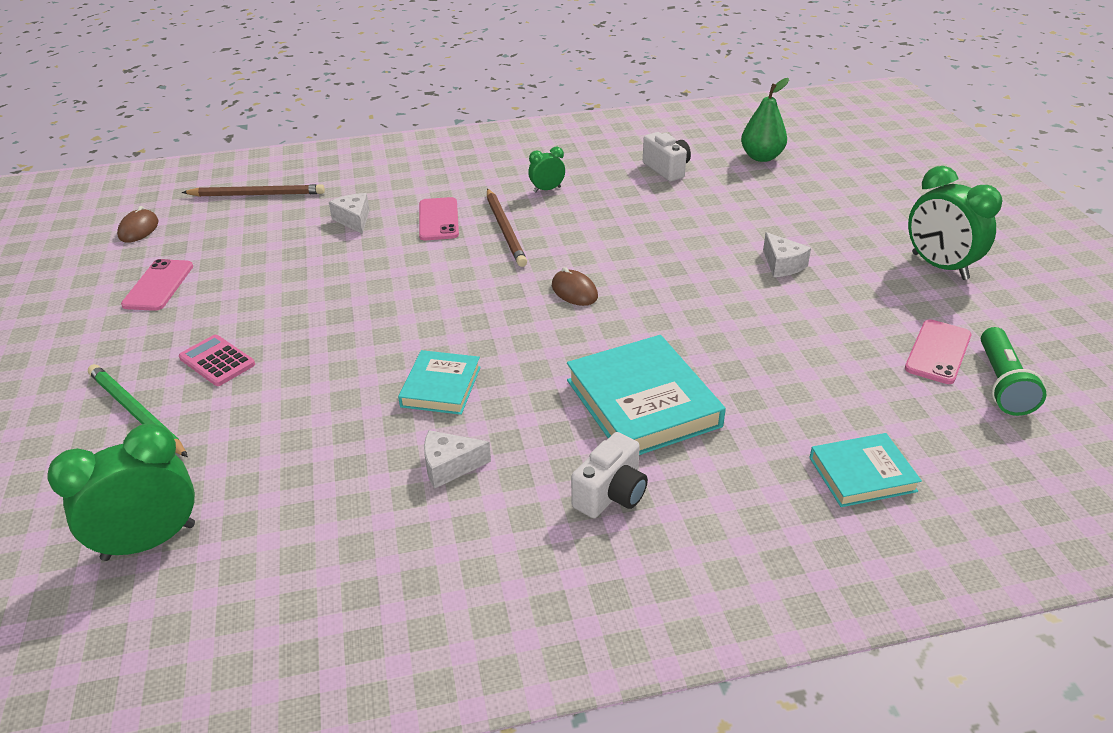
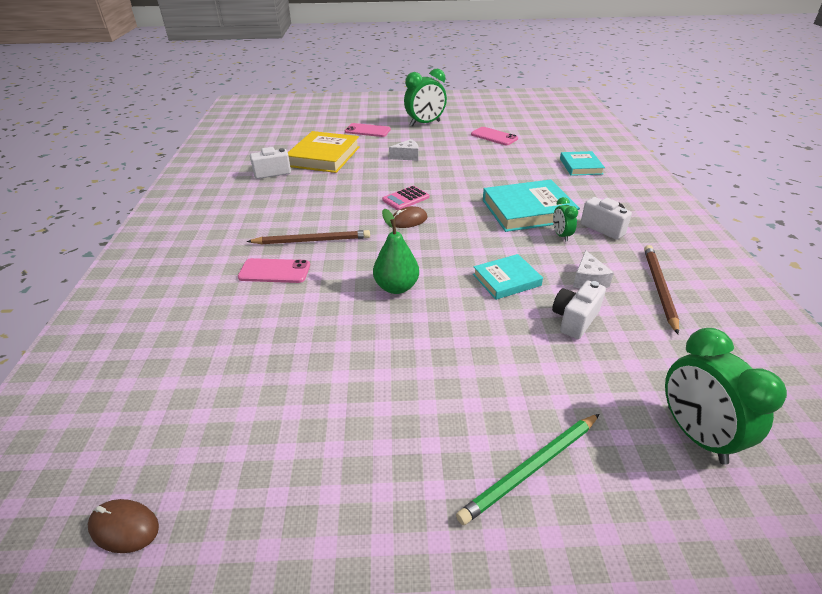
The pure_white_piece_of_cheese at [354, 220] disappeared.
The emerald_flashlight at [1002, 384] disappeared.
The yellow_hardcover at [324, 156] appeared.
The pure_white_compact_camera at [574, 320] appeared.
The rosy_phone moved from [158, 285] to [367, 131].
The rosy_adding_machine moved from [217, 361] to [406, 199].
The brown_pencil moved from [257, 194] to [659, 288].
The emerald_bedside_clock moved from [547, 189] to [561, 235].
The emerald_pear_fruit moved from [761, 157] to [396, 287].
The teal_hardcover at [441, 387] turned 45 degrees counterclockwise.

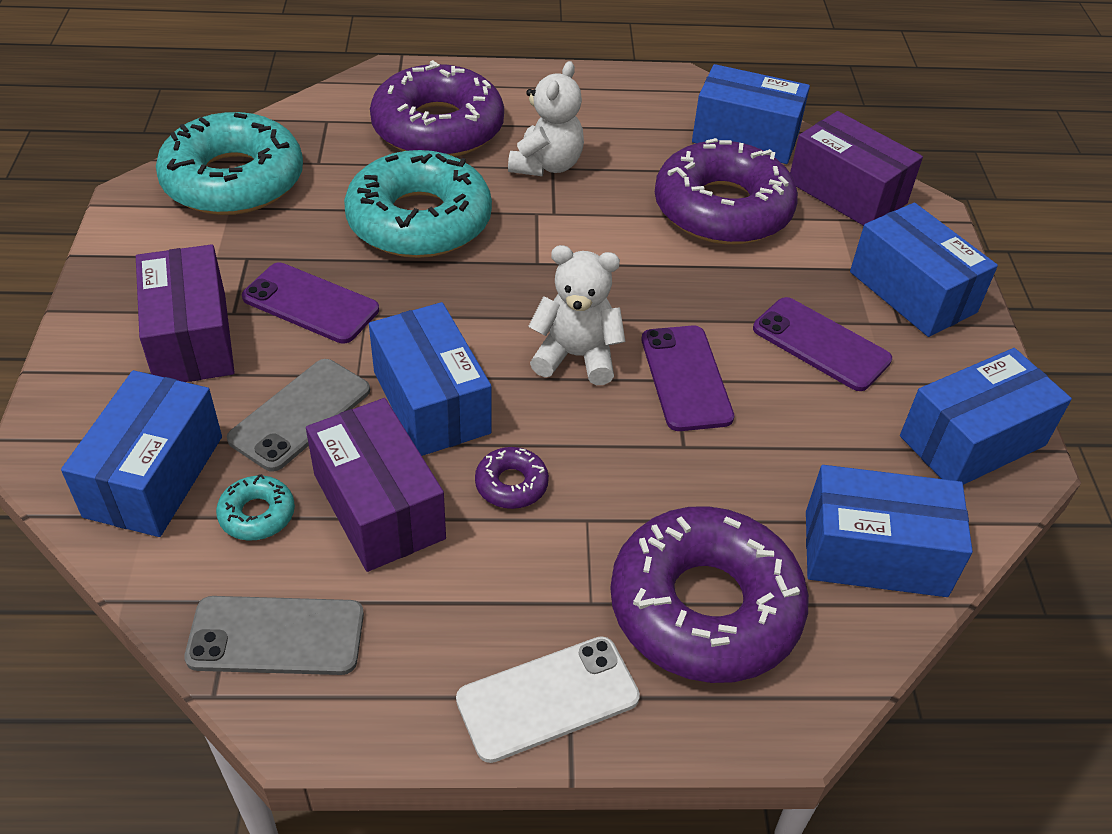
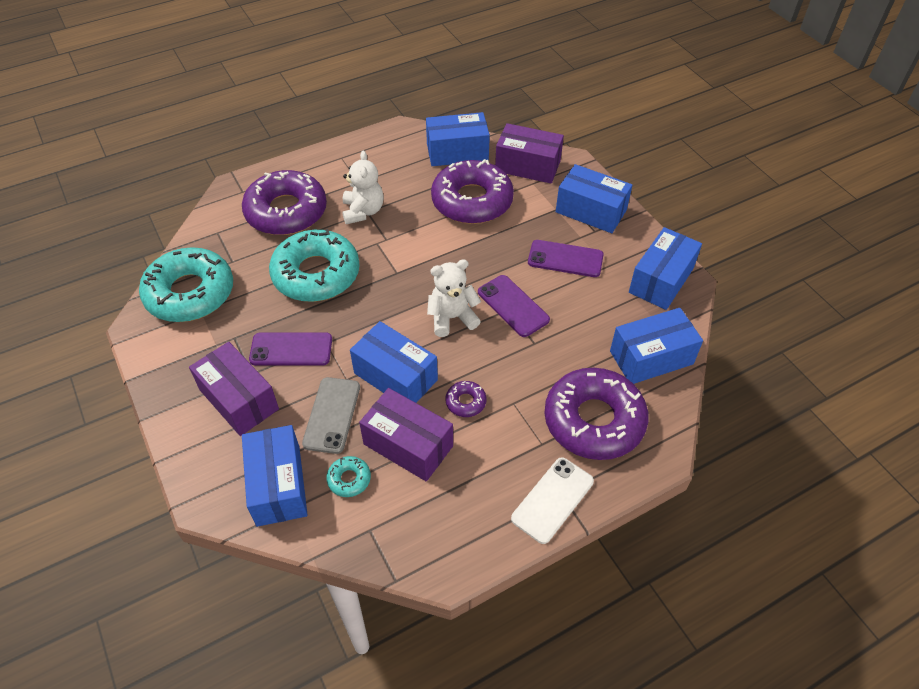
The gray_phone at [276, 636] disappeared.

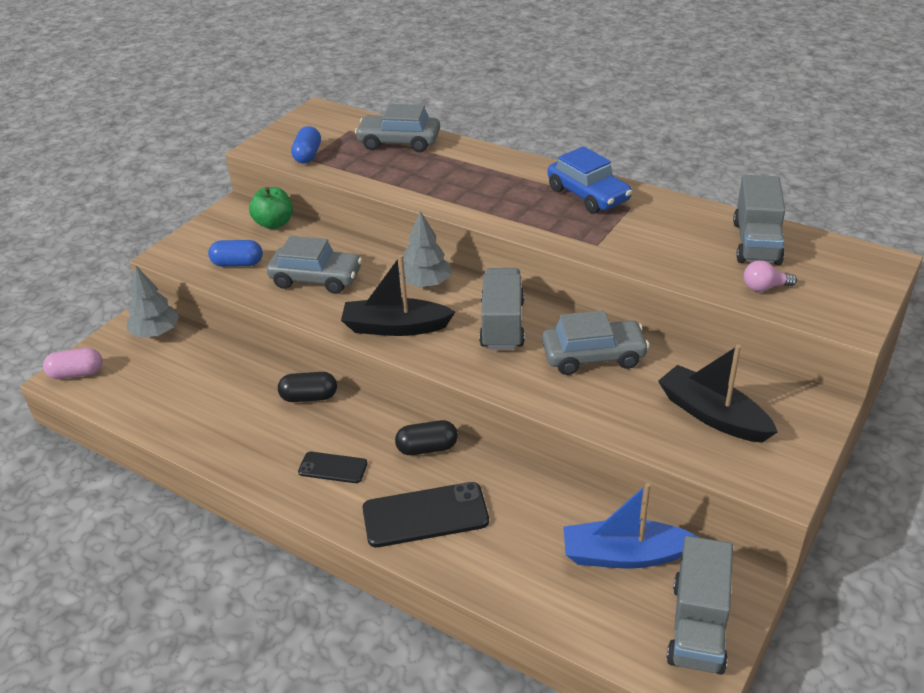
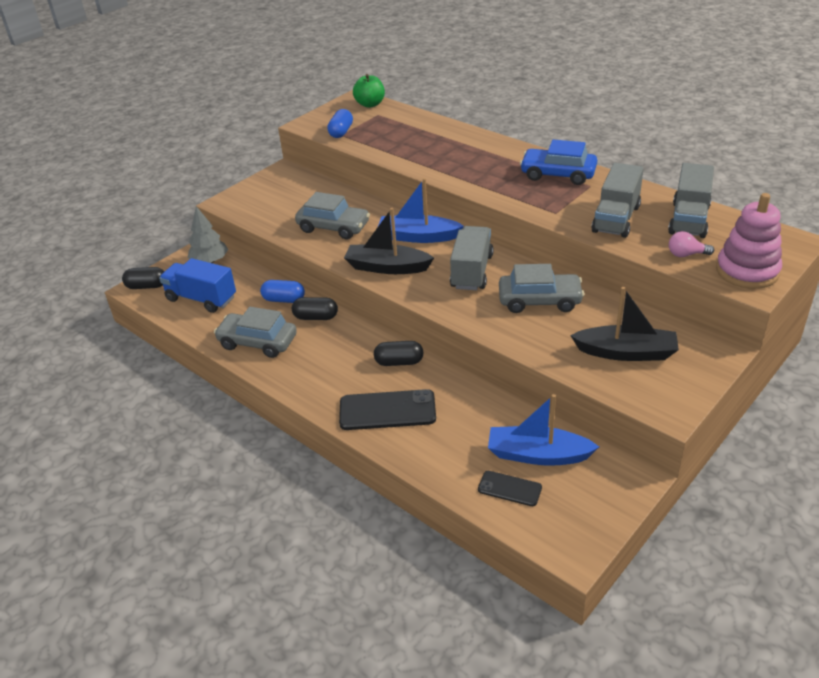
The blue_lorry at [201, 299] appeared.
The rosy_stacking_toy at [747, 271] appeared.
The blue_pill moved from [237, 264] to [284, 300].
The emerald_toy_apple moved from [274, 223] to [370, 104].
The jet-black_phone moved from [333, 468] to [509, 488].
The gray_car moved from [399, 142] to [257, 342].
The gray_lorry moved from [698, 626] to [616, 219].
The gray_toy_tree at [425, 283] was replaced by the blue_boat at [418, 237].
The rosy_pill at [76, 373] became the jet-black_pill at [146, 286].
The blue_car at [588, 195] turned 135 degrees clockwise.
The jet-black_boat at [712, 415] turned 135 degrees clockwise.

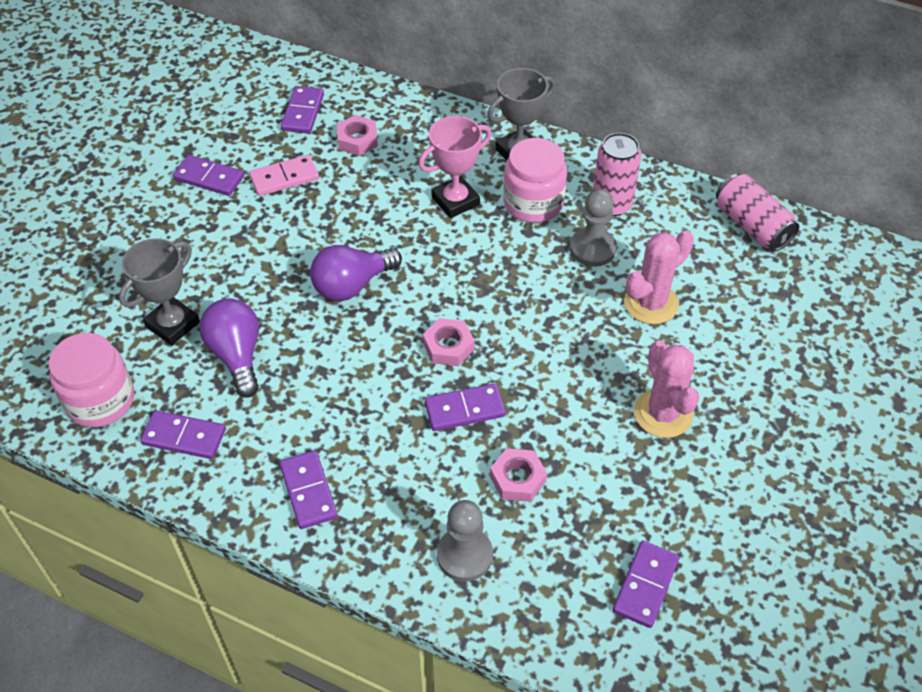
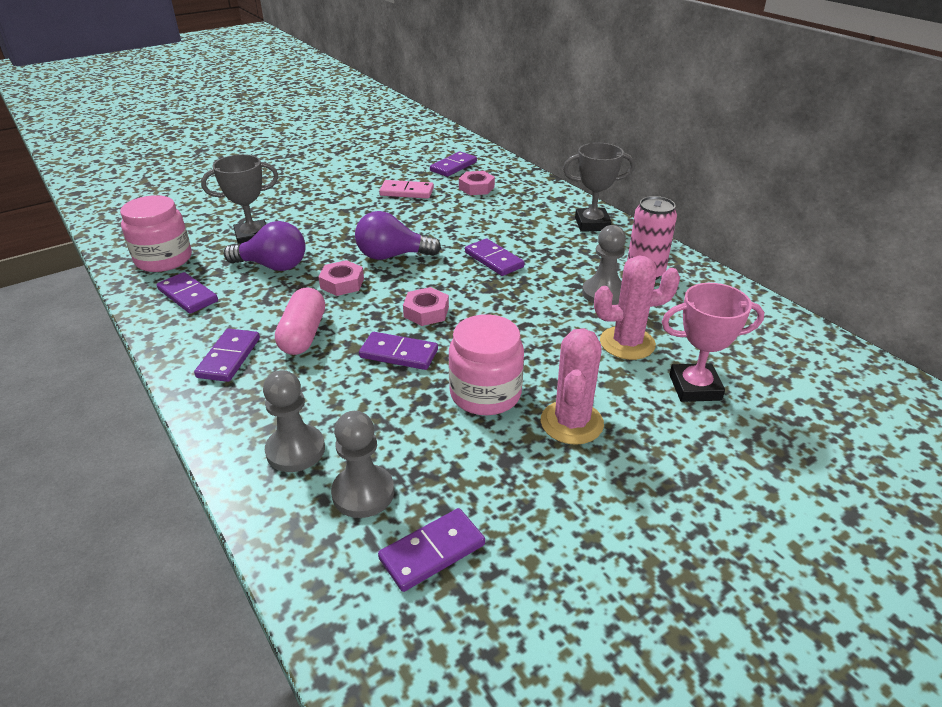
The rosy_soda_can at [752, 226] disappeared.
The rosy_pill at [303, 334] appeared.
The gray_chess_pawn at [363, 493] appeared.
The royal_purple_domino moved from [209, 178] to [493, 260].
The rosy_trophy moved from [455, 201] to [695, 387].
The rosy_hexagon_nut moved from [518, 479] to [342, 283].
The rosy_preserve_jar moved from [533, 203] to [485, 393].
The royal_purple_light_bulb at [237, 355] turned 90 degrees clockwise.

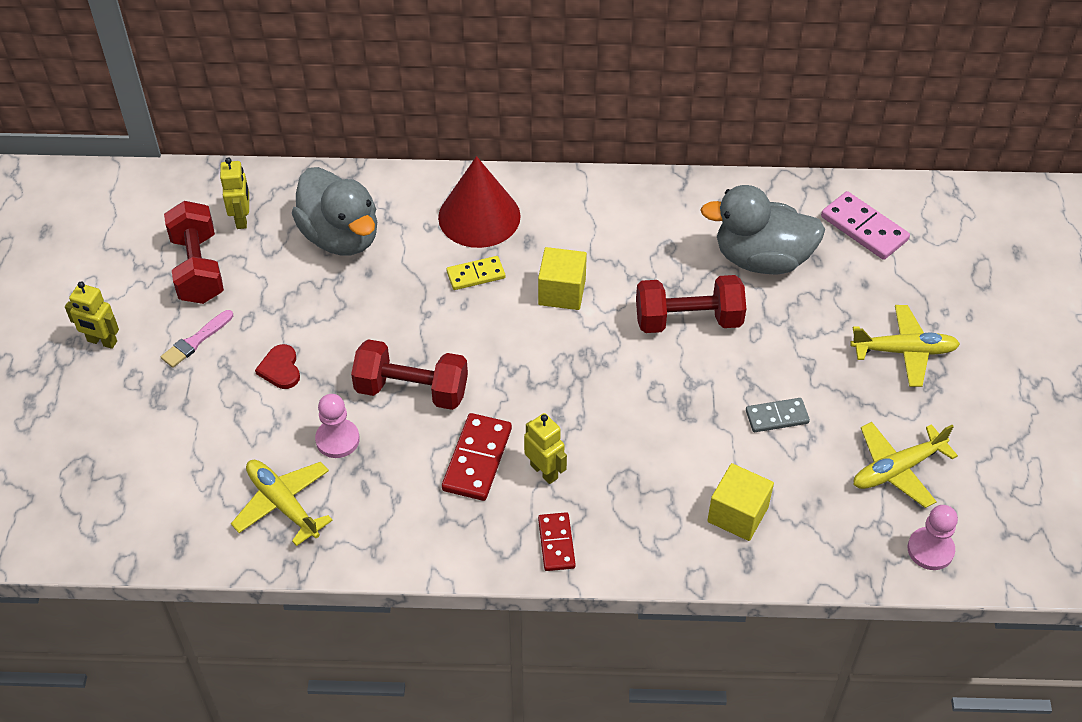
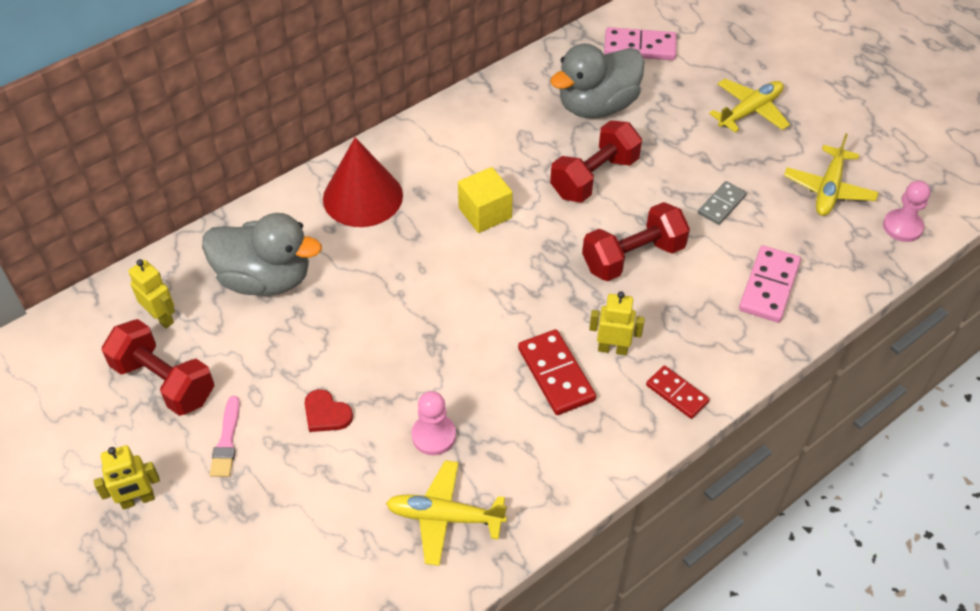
The yellow_domino at [476, 275] disappeared.
The red_hand_weight moved from [412, 390] to [633, 257].
The yellow_solid_cube at [737, 514] was replaced by the rosy_domino at [769, 286].

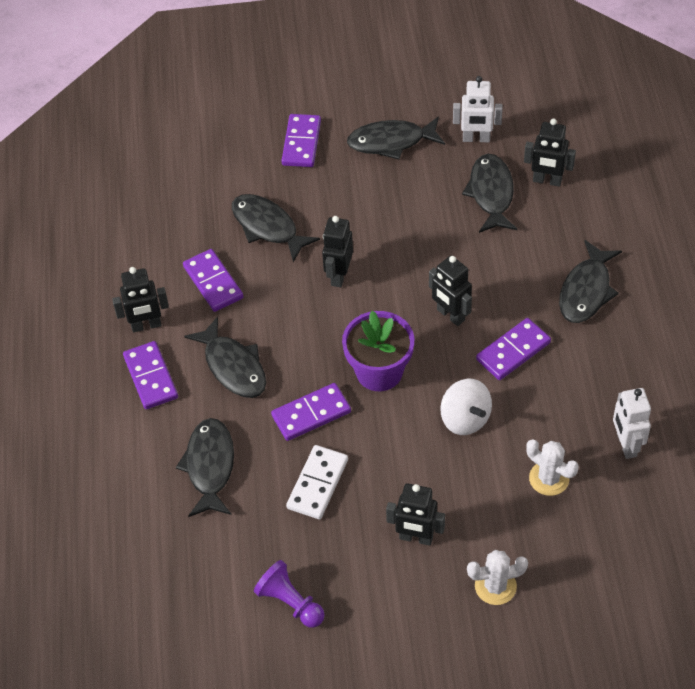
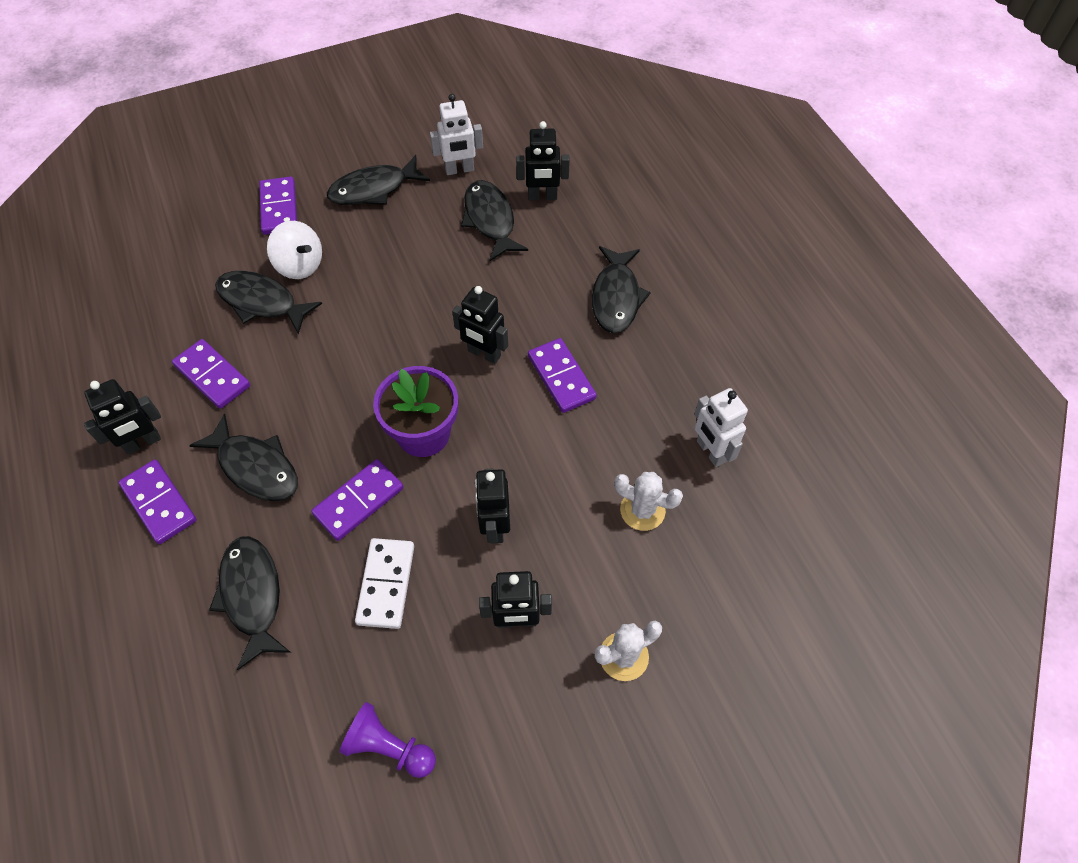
The jet-black_robot_figure moved from [339, 275] to [495, 526].
The pure_white_spinning_top moved from [465, 419] to [300, 265].
The royal_purple_domino at [513, 351] turned 60 degrees counterclockwise.

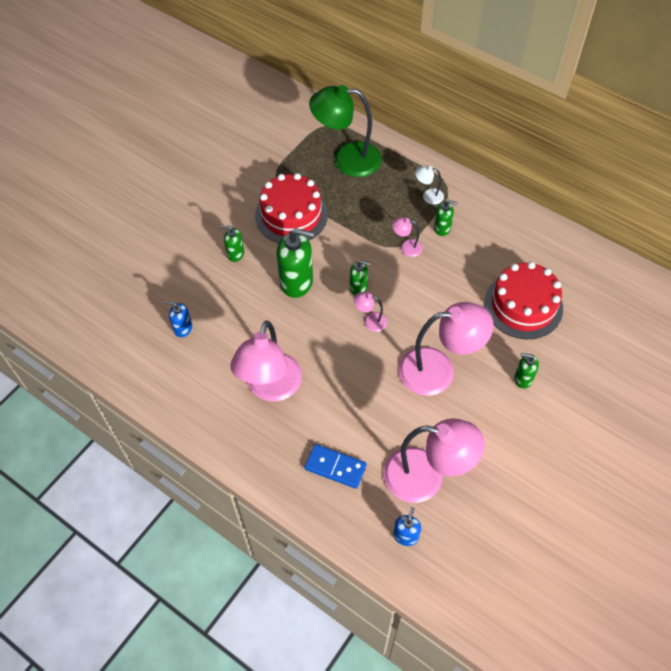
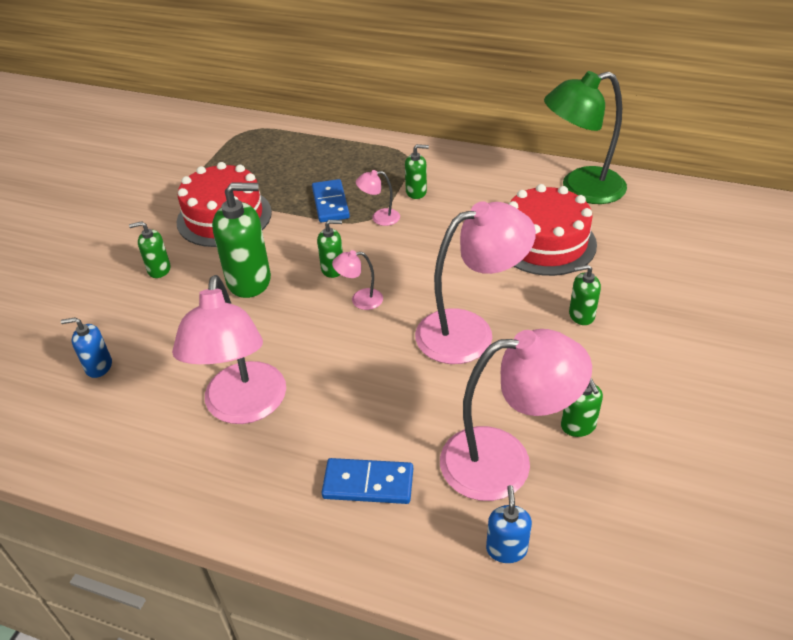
The pure_white_desk_lamp at [428, 196] disappeared.
The blue_domino at [330, 203] appeared.
The emerald_soap_dispenser at [578, 426] appeared.
The emerald_desk_lamp moved from [347, 159] to [580, 189].

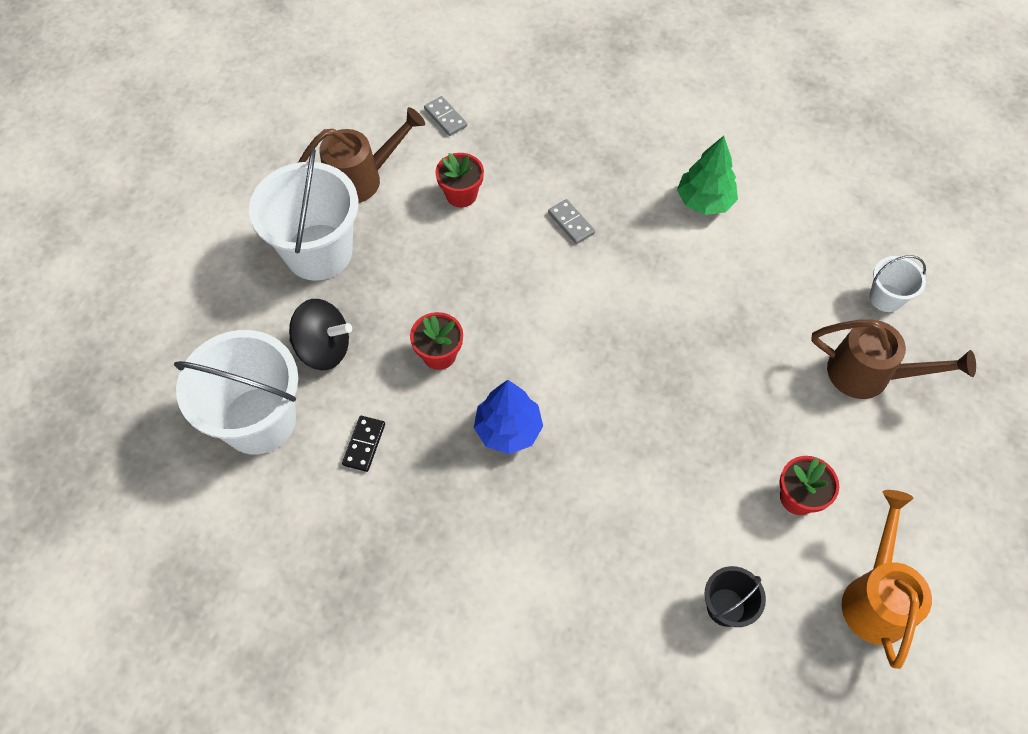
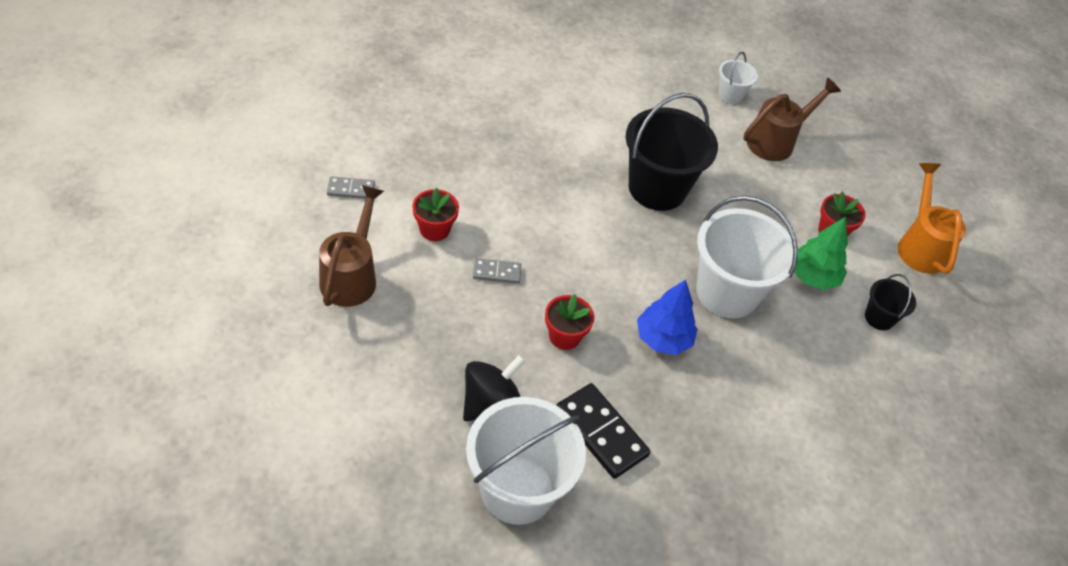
The jet-black_sand_bucket at [657, 188] appeared.
The pure_white_sand_bucket moved from [319, 252] to [727, 292].
The gray_domino moved from [571, 223] to [497, 272].
The emerald_toy_tree moved from [704, 201] to [812, 277].
The bright_orange_watering_can at [875, 597] turned 45 degrees clockwise.
The jet-black_domino at [364, 444] changed to 1.83 times the size.

